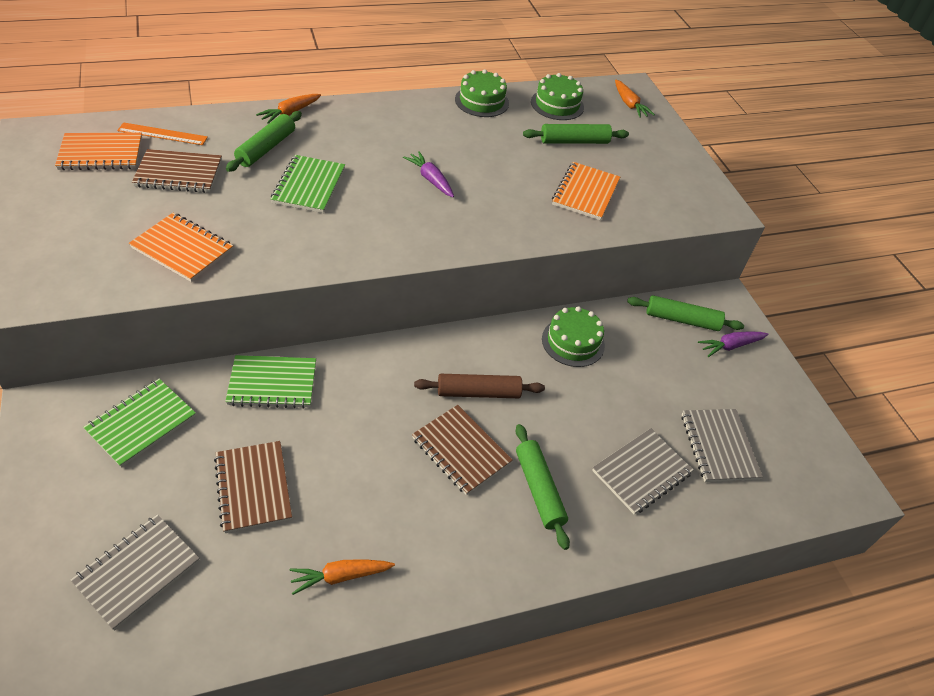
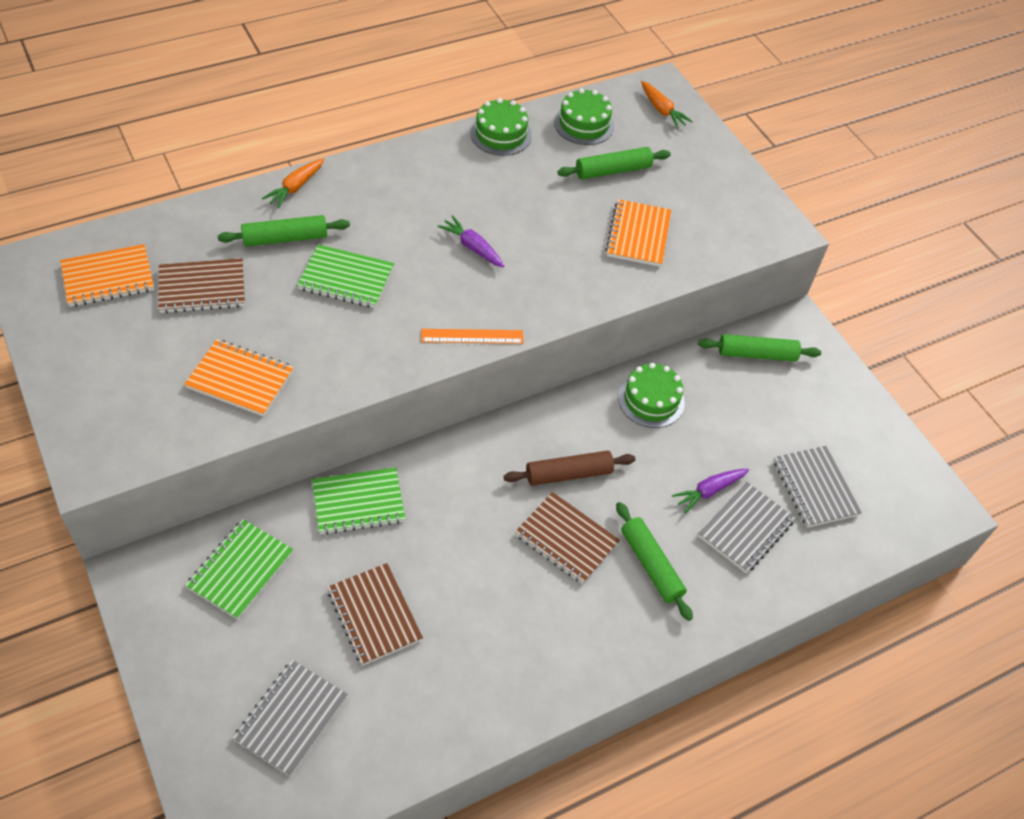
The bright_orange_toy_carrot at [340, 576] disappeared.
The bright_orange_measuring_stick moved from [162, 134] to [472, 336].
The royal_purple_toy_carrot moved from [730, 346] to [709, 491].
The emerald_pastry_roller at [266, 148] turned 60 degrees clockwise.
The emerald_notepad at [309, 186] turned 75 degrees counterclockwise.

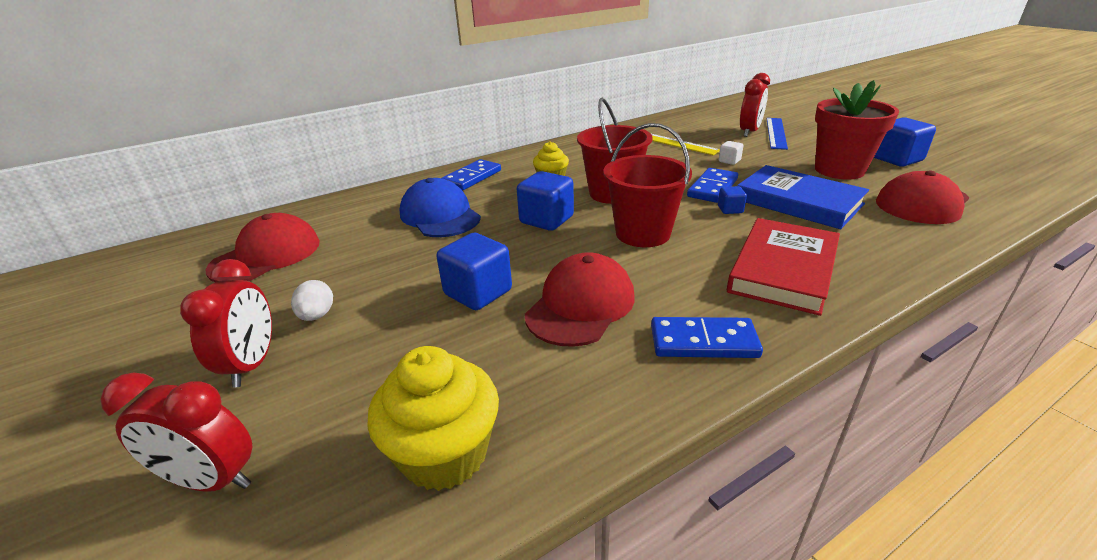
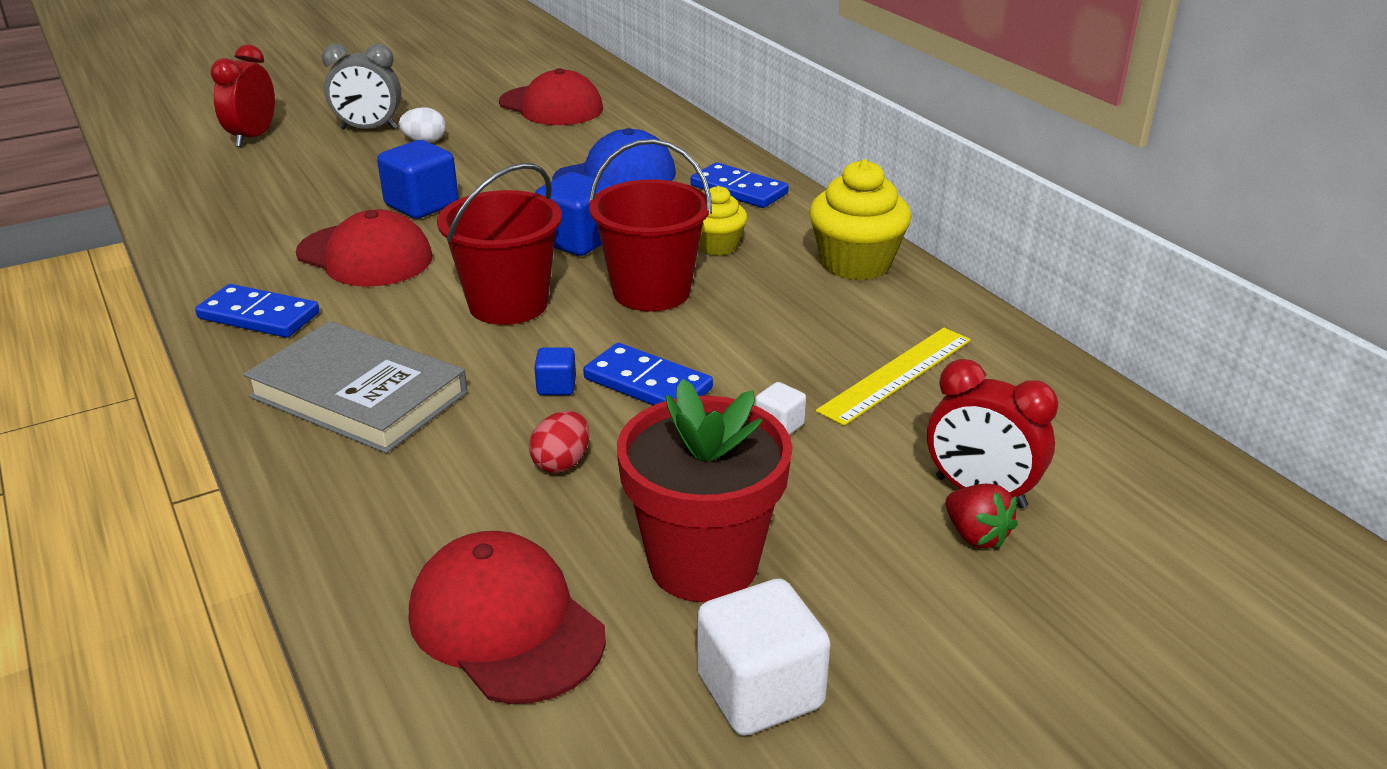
The yellow_muffin moved from [444, 453] to [855, 263].
The blue_hardcover at [798, 202] was replaced by the red_egg at [562, 463].
The blue_measuring_stick at [776, 133] was replaced by the red_berry at [976, 535].
The red_bedside_clock at [252, 364] became the gray_bedside_clock at [369, 129].
The red_hardcover at [783, 270] became the gray_hardcover at [359, 395].
The blue_solid_cube at [896, 159] became the pure_white_solid_cube at [760, 691].
The blue_domino at [703, 341] turned 75 degrees counterclockwise.

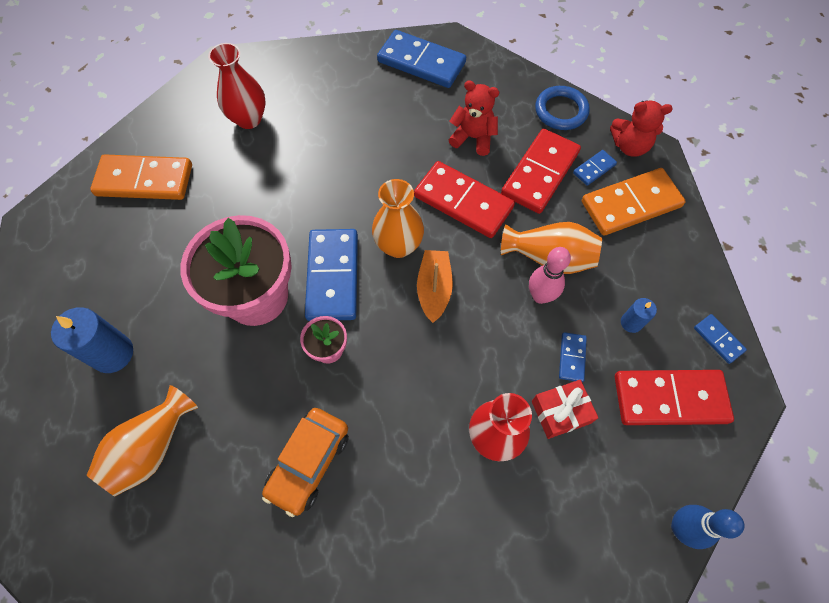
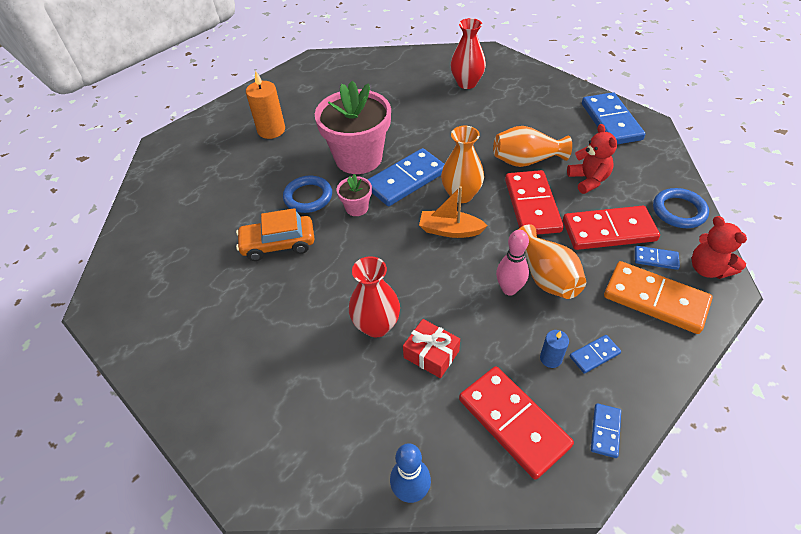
The bright_orange_domino at [145, 180] disappeared.
The blue_hoop at [308, 197] appeared.
The bright_orange_tall_vase moved from [152, 448] to [526, 161].
The blue_domino moved from [571, 358] to [594, 355].
The blue_wax_candle at [113, 353] became the bright_orange_wax_candle at [271, 130].
The bright_orange_boat at [434, 289] turned 135 degrees counterclockwise.

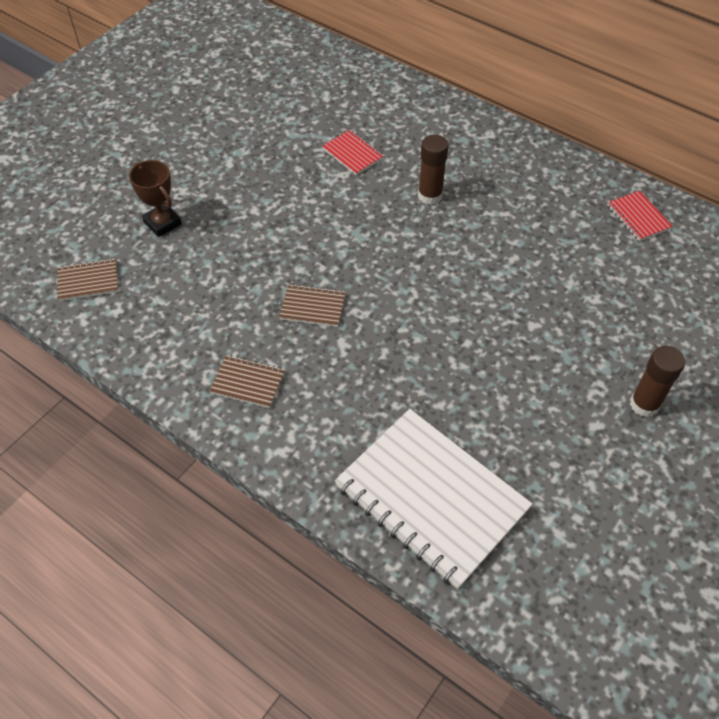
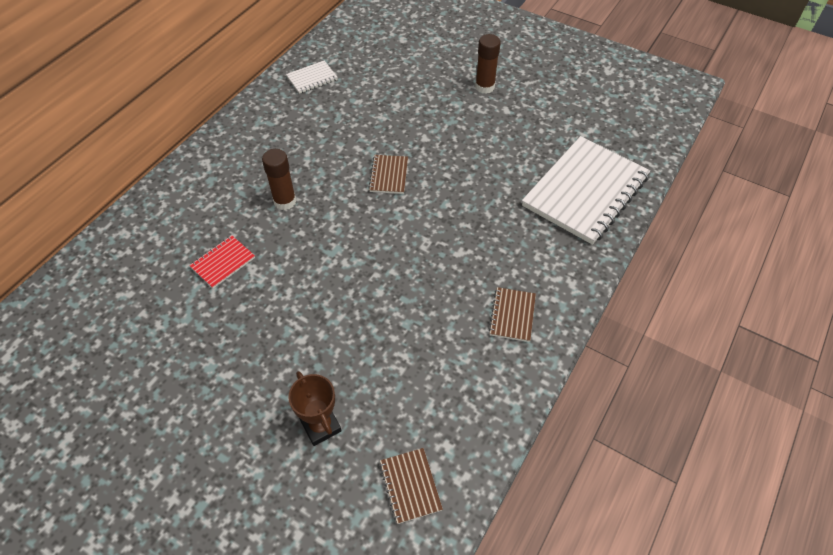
The brown_notepad moved from [313, 307] to [389, 175].
The red_notepad at [638, 217] became the pure_white_notepad at [312, 78].
The brown_trophy at [162, 223] turned 75 degrees counterclockwise.

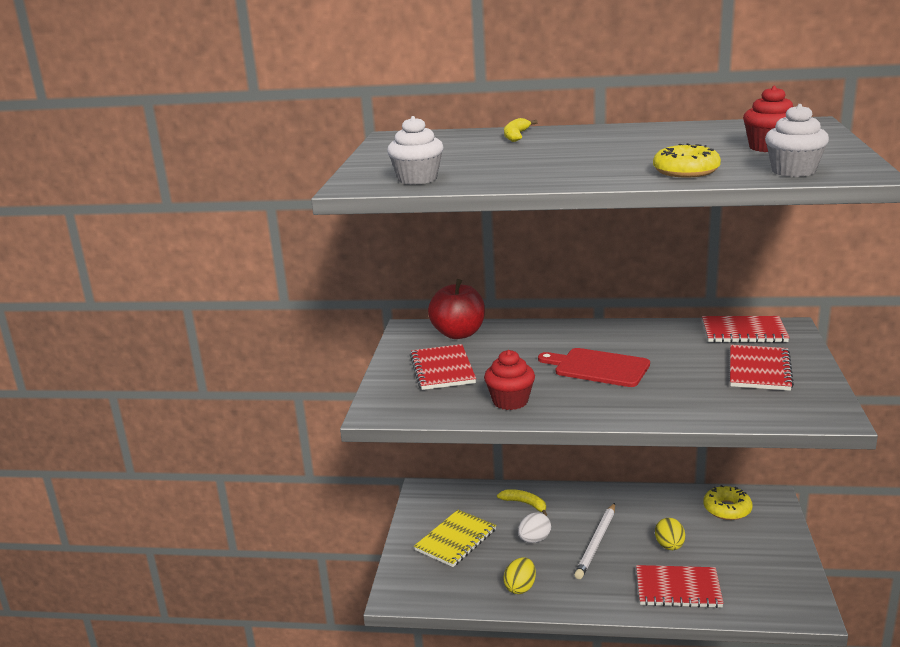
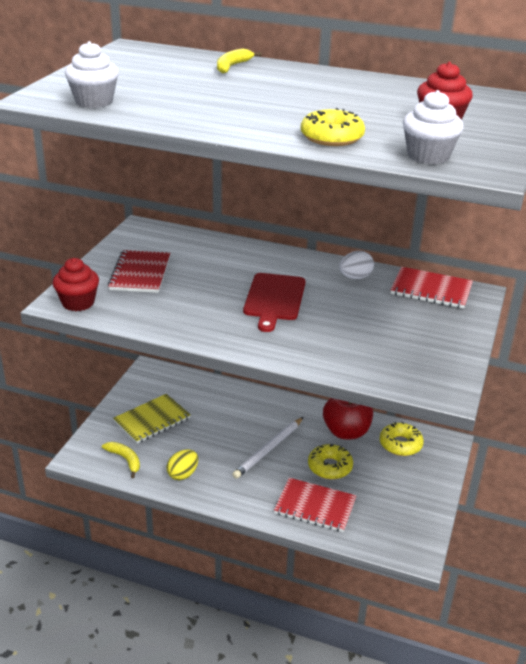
The red_notepad at [759, 370] disappeared.
The red_toy_apple moved from [458, 334] to [346, 432].
The red_muffin moved from [510, 401] to [78, 303].
The yellow_banana_fruit moved from [525, 504] to [125, 460].
The pure_white_egg moved from [534, 540] to [355, 277].
The yellow_egg at [669, 546] was replaced by the yellow_glazed_donut at [330, 467].
The red_bread_board at [598, 367] turned 120 degrees counterclockwise.

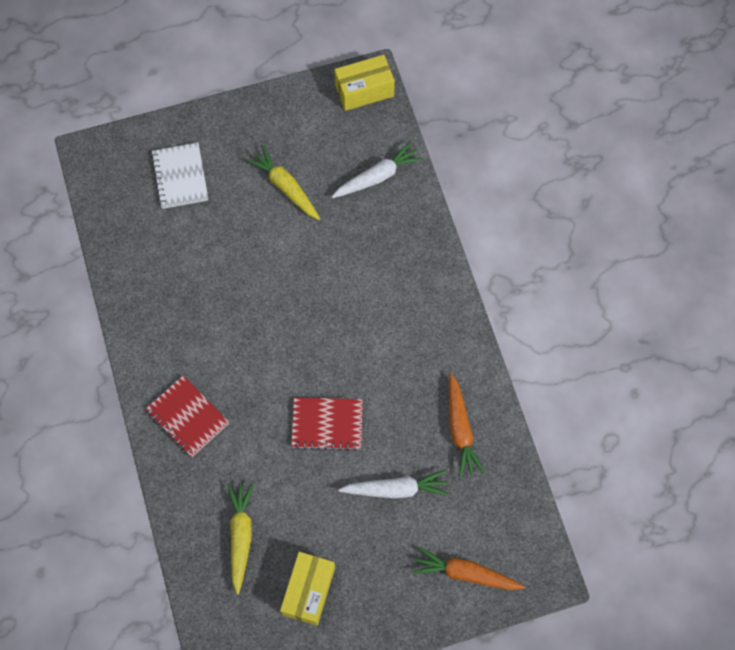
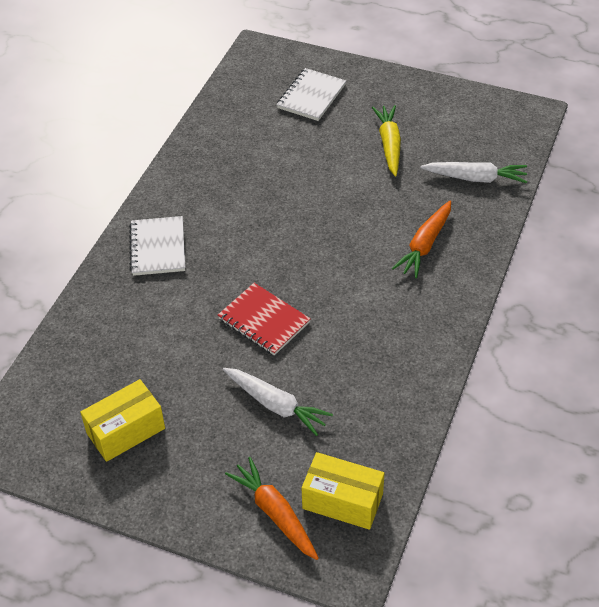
The yellow_toy_carrot at [240, 536] disappeared.
The yellow_package moved from [364, 90] to [342, 501].
The bright_orange_toy_carrot moved from [460, 430] to [425, 245].
The red_notepad at [187, 417] became the pure_white_notepad at [158, 248].

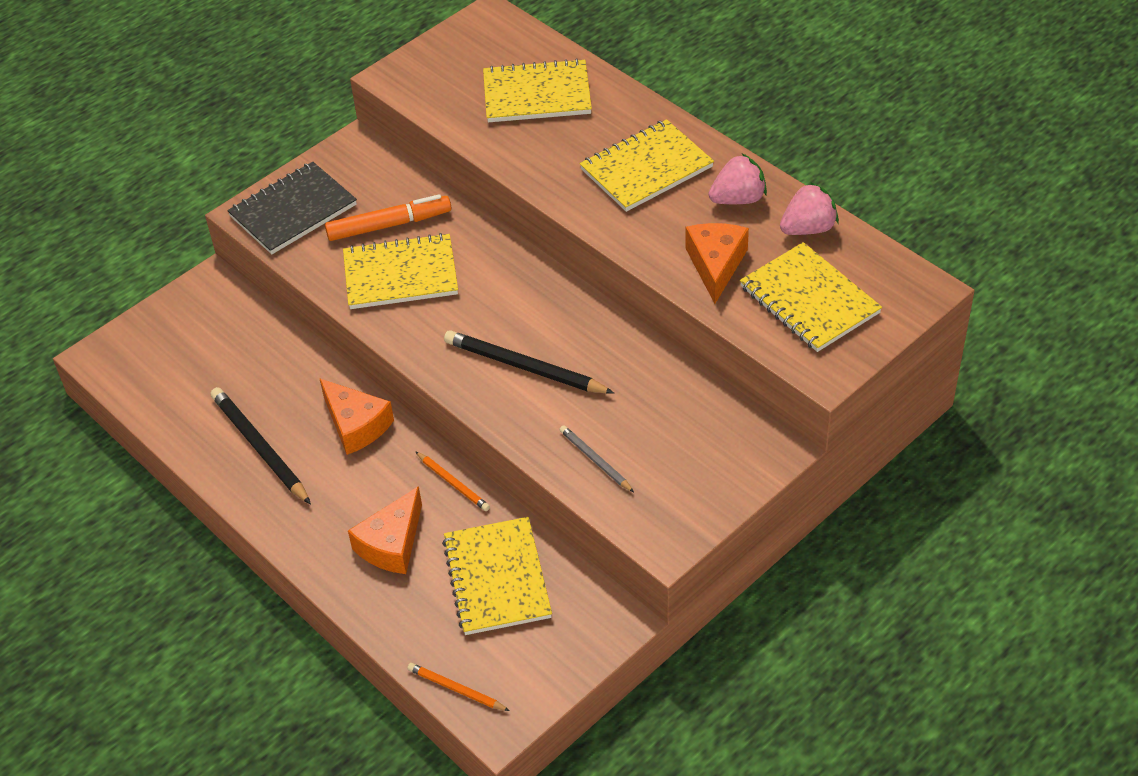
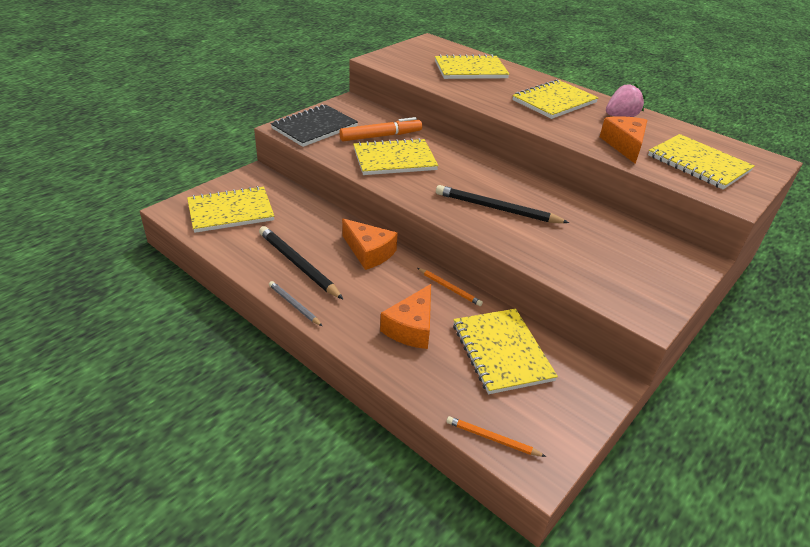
The rosy_berry at [808, 228] disappeared.
The yellow_notepad at [231, 211] appeared.
The gray_pencil moved from [595, 460] to [294, 305].

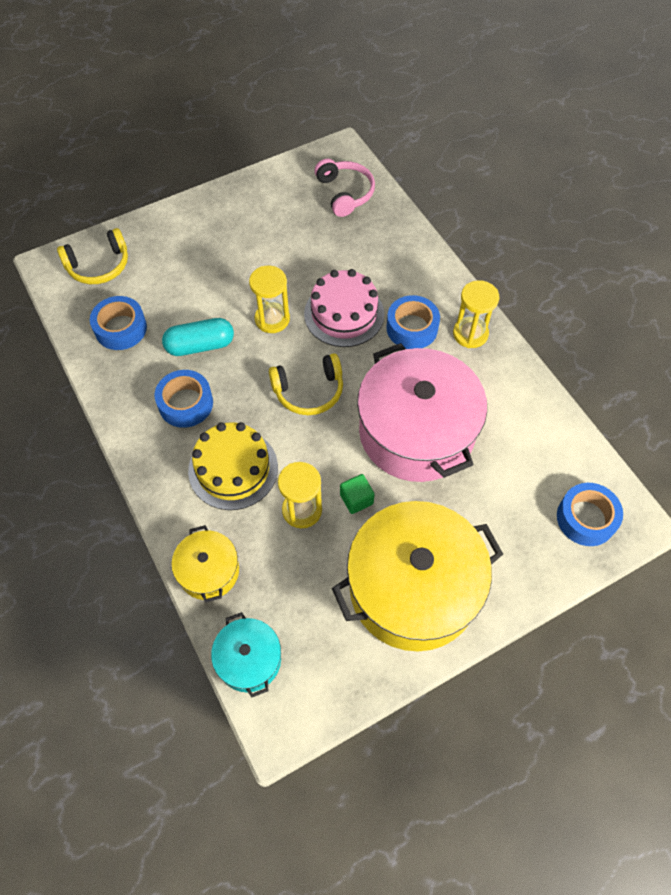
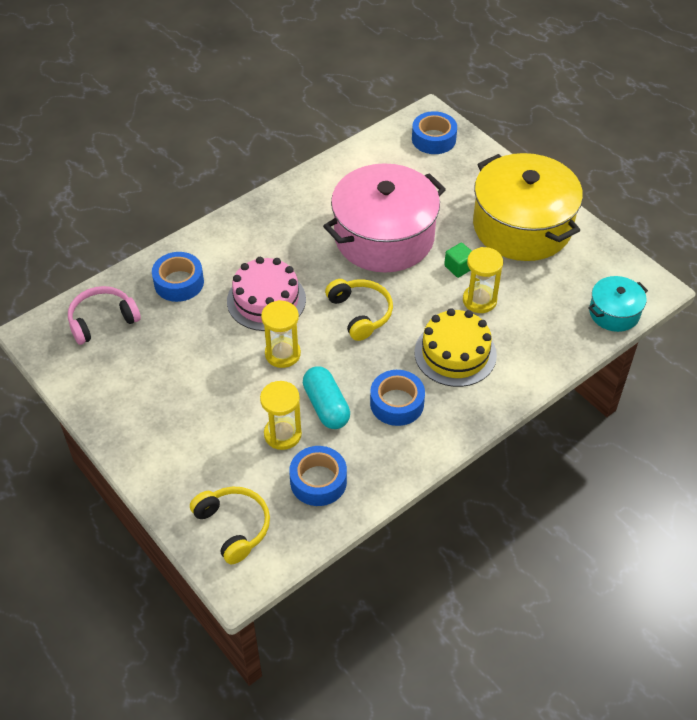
The yellow_stockpot at [209, 571] disappeared.
The blue_tape moved from [412, 328] to [179, 282].
The yellow_sand_timer moved from [470, 334] to [282, 434].

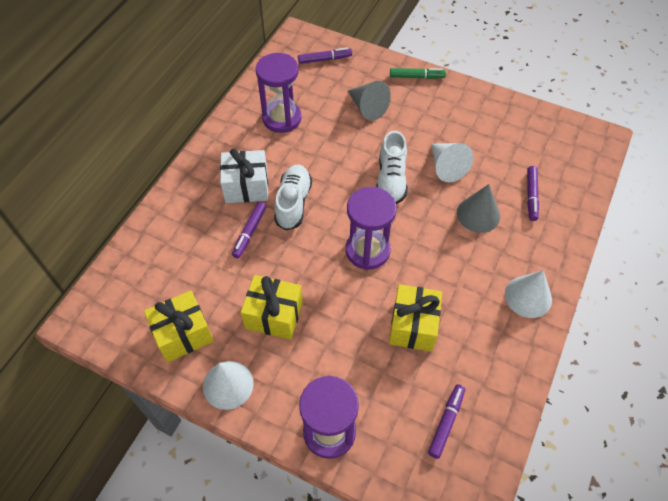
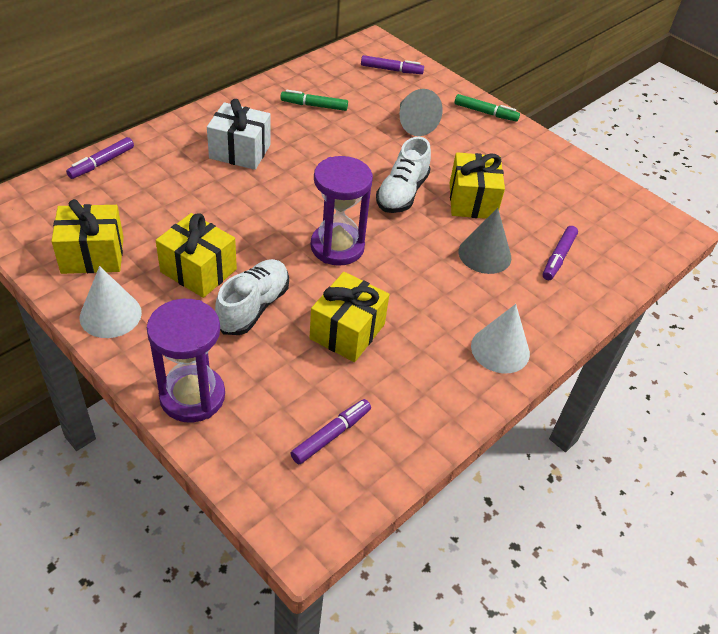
The royal_purple_marker_pen moved from [249, 232] to [101, 163].
The pure_white_shoe moved from [293, 203] to [253, 307].
The royal_purple_sand_timer at [282, 118] was replaced by the emerald_marker_pen at [314, 105].
The pure_white_cone at [446, 167] was replaced by the yellow_wrapped_gift at [472, 201].

